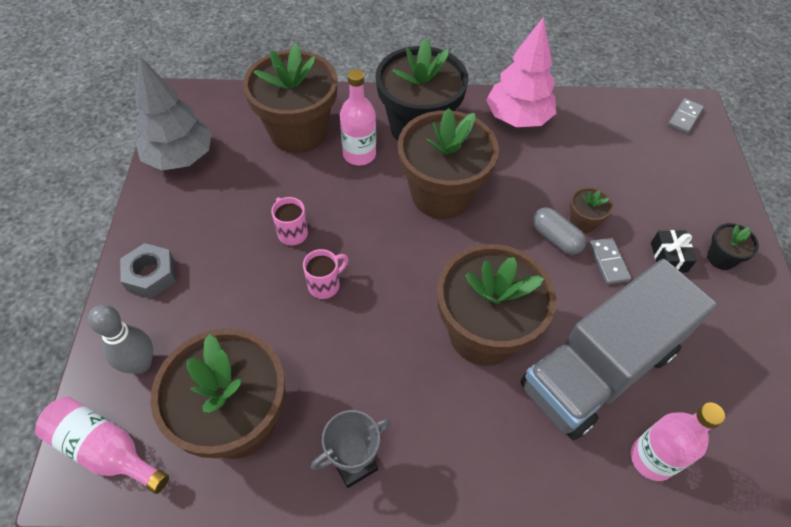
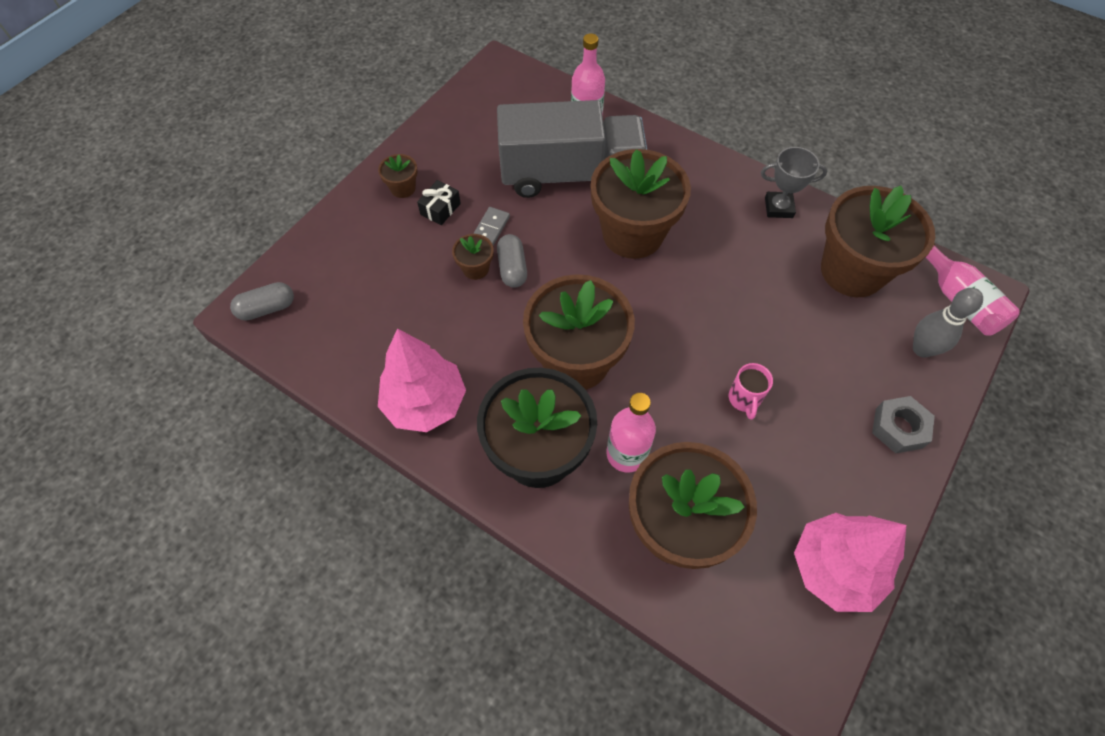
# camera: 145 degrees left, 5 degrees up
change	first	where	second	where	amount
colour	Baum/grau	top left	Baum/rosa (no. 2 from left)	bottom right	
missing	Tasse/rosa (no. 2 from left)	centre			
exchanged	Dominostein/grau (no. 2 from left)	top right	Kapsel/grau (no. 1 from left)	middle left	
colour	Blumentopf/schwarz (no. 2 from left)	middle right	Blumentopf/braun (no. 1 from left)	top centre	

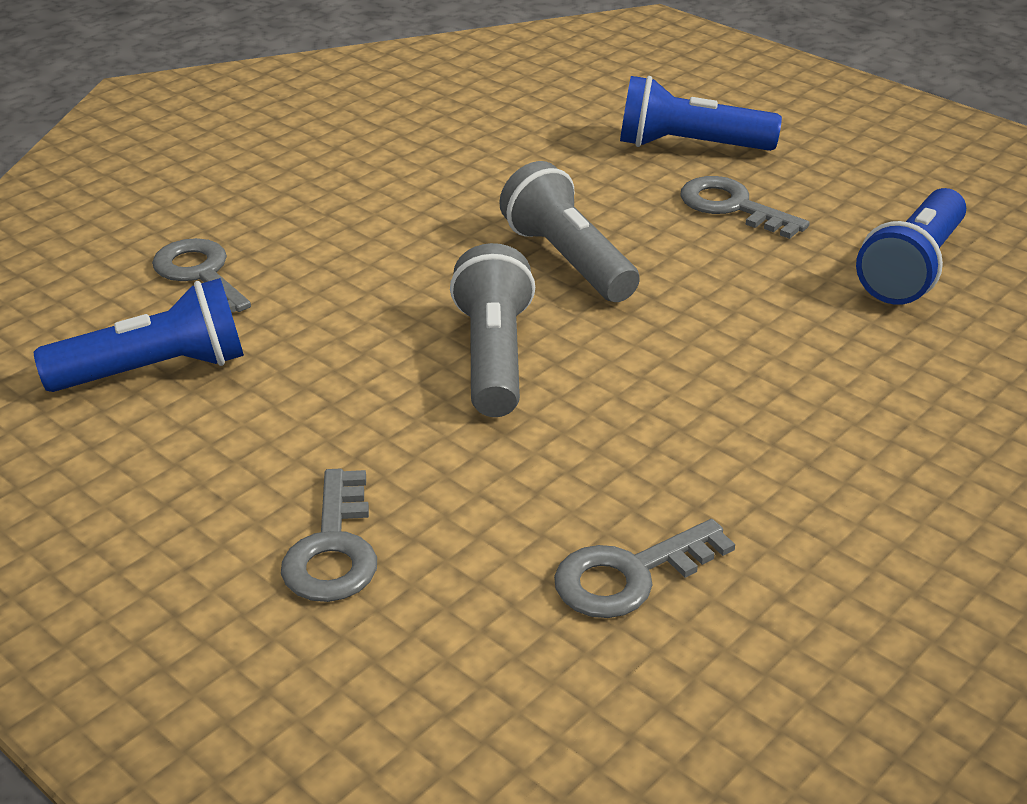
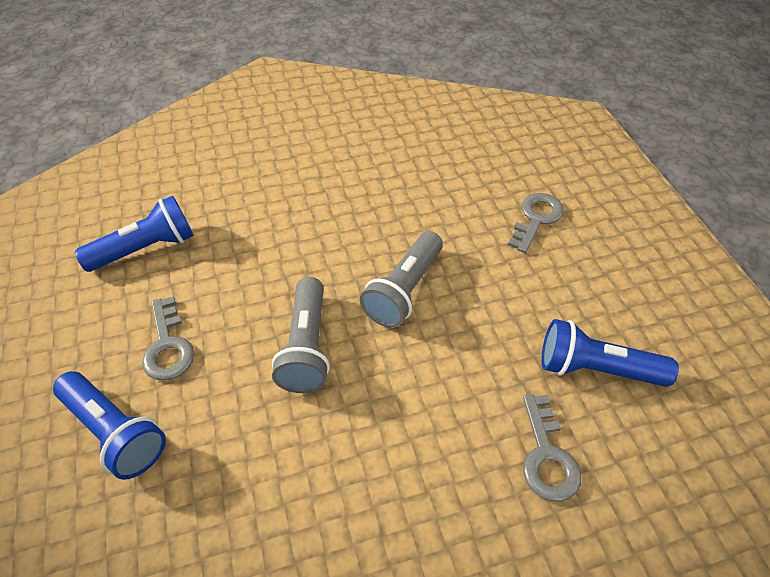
# camera: 150 degrees left, 15 degrees up
change	first	where	second	where	amount
missing	Schlüssel/grau (no. 3 from left)	bottom centre			

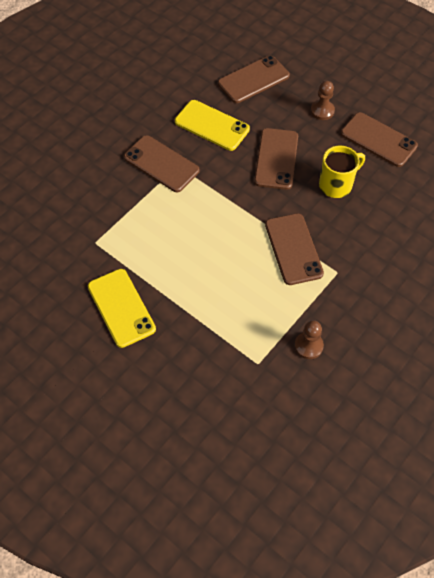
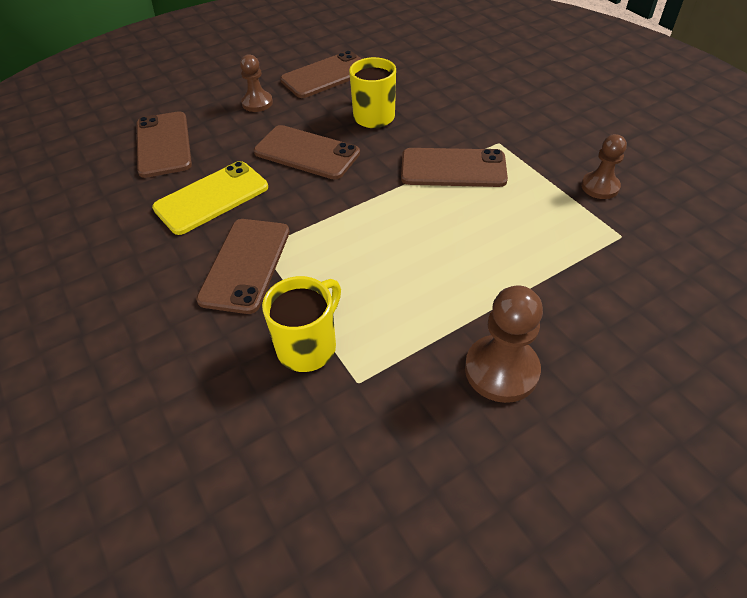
# camera: 70 degrees left, 10 degrees down
change	first	where	second	where	amount
exchanged	Handy/gelb (no. 1 from left)	middle left	Bauer/braun (no. 2 from left)	middle right	
spun	Handy/braun (no. 1 from left in the first image)	top centre	Handy/braun (no. 2 from left)	middle left	45 degrees counterclockwise
appeared			Tasse/gelb (no. 1 from left)	centre	

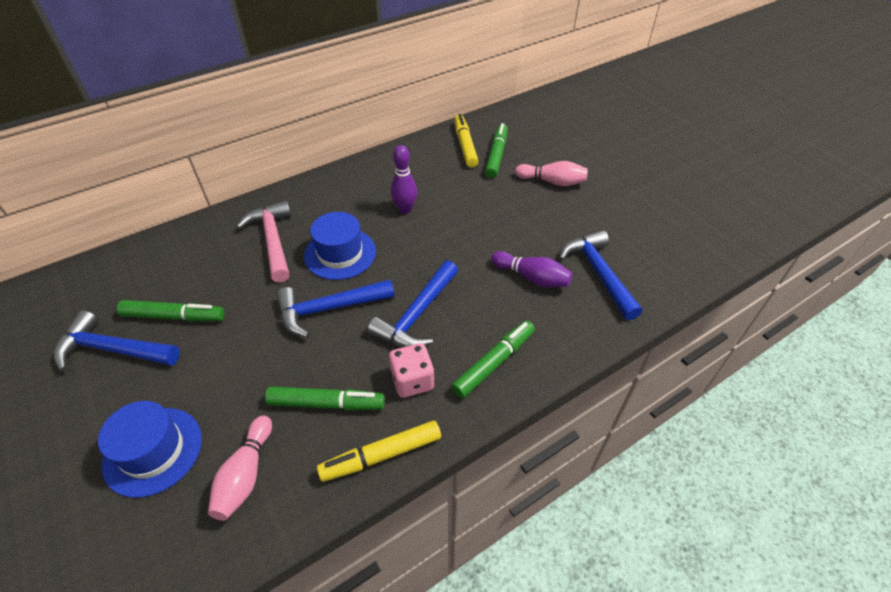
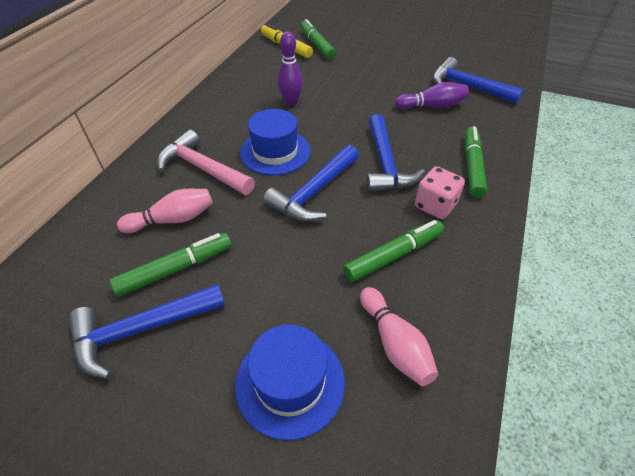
# camera: 35 degrees left, 0 degrees up
change	first	where	second	where	amount
missing	Filzstift/gelb (no. 1 from left)	bottom centre			
relocated	Bowlingkegel/rosa (no. 2 from left in the first image)	top centre	Bowlingkegel/rosa (no. 1 from left)	middle left	

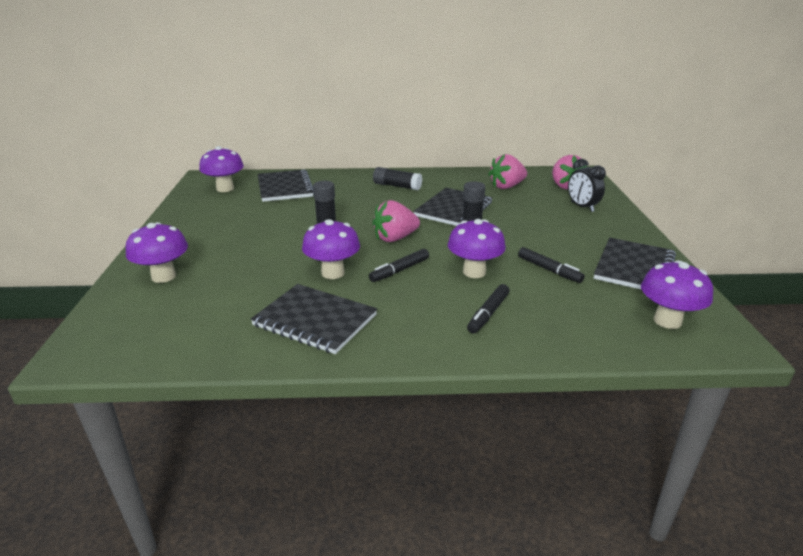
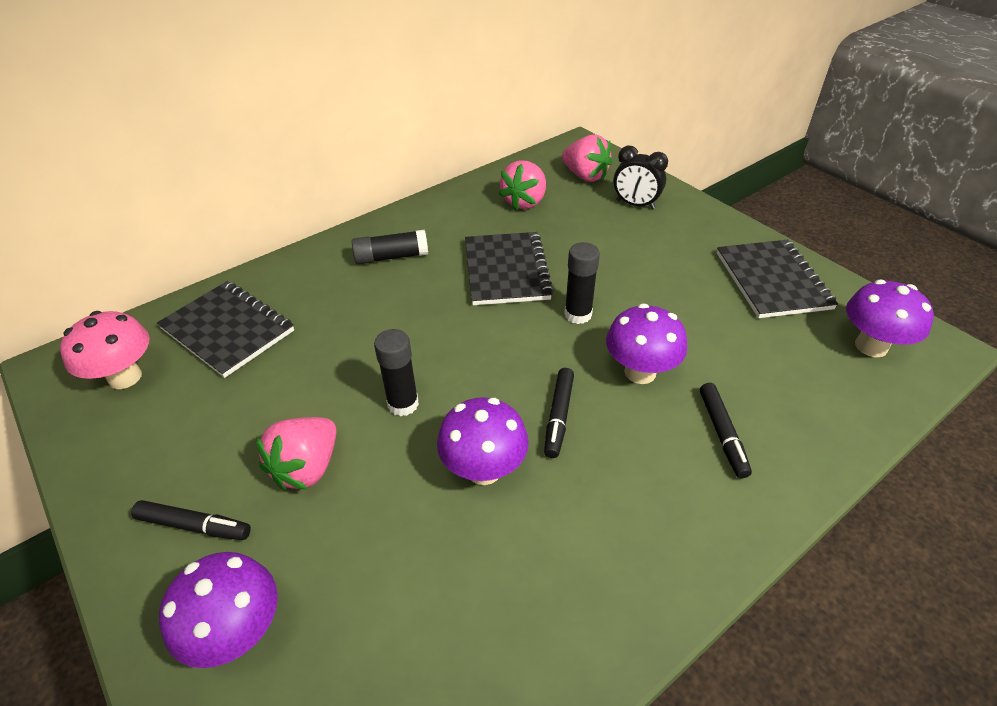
# camera: 35 degrees left, 15 degrees up
change	first	where	second	where	amount
colour	Pilz/lila (no. 2 from left)	top left	Pilz/rosa	middle left	
missing	Notizbuch/schwarz (no. 2 from left)	centre			
relocated	Erdbeere/rosa (no. 1 from left)	centre		middle left	
relocated	Filzstift/schwarz (no. 3 from left in the first image)	middle right	Filzstift/schwarz (no. 1 from left)	bottom left	

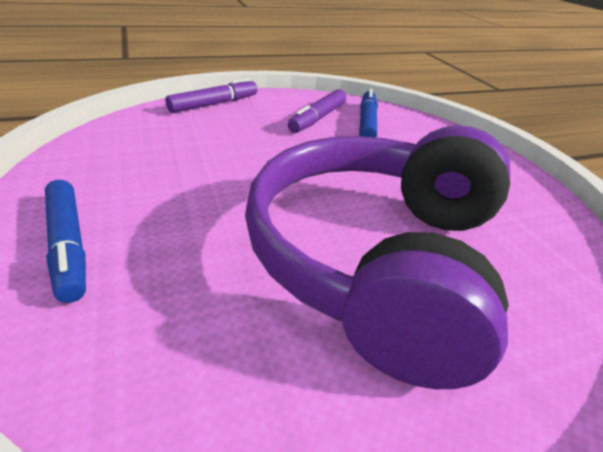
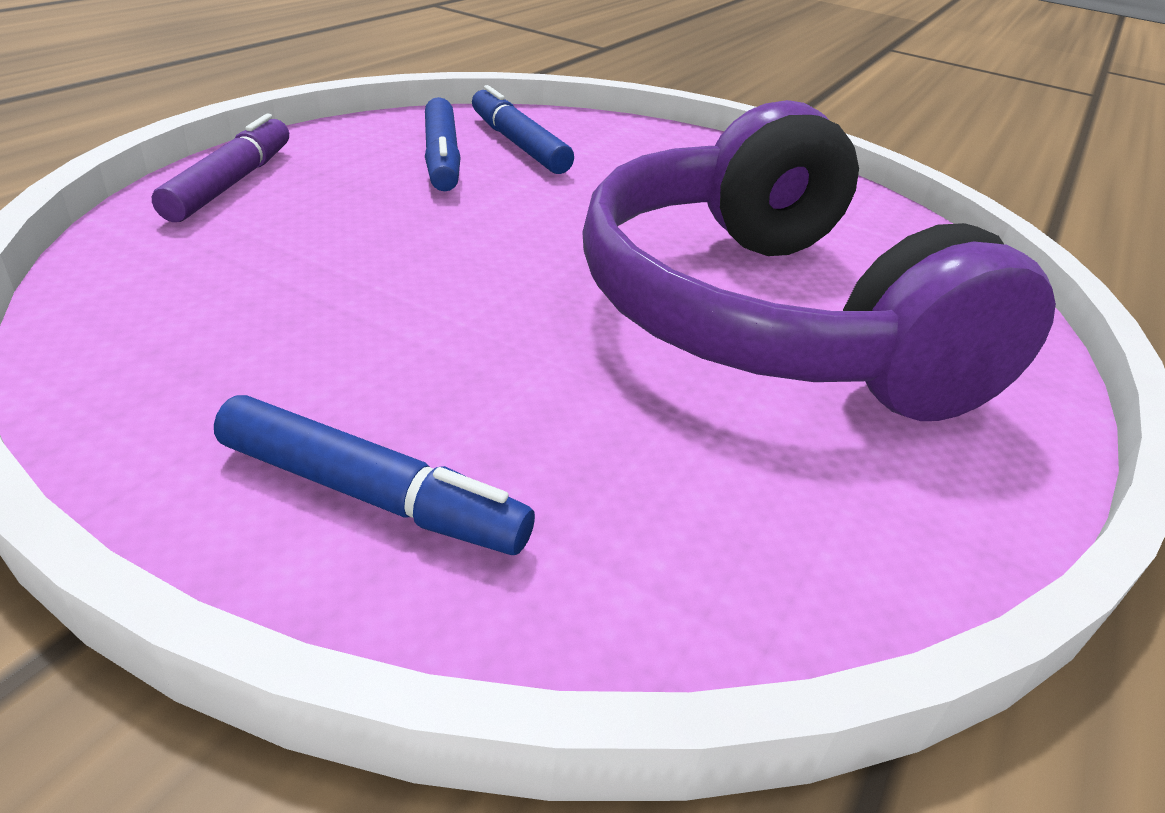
# camera: 40 degrees left, 0 degrees up
change	first	where	second	where	amount
colour	Filzstift/lila (no. 2 from left)	top centre	Filzstift/blau (no. 2 from left)	top centre	

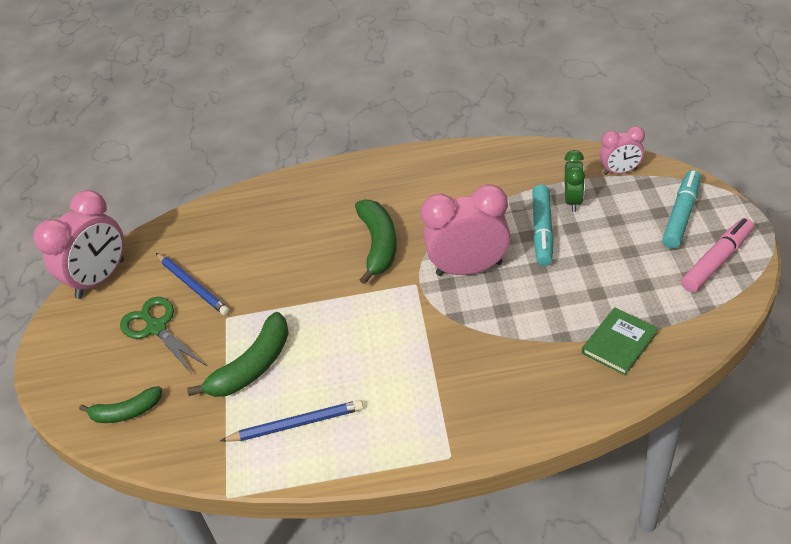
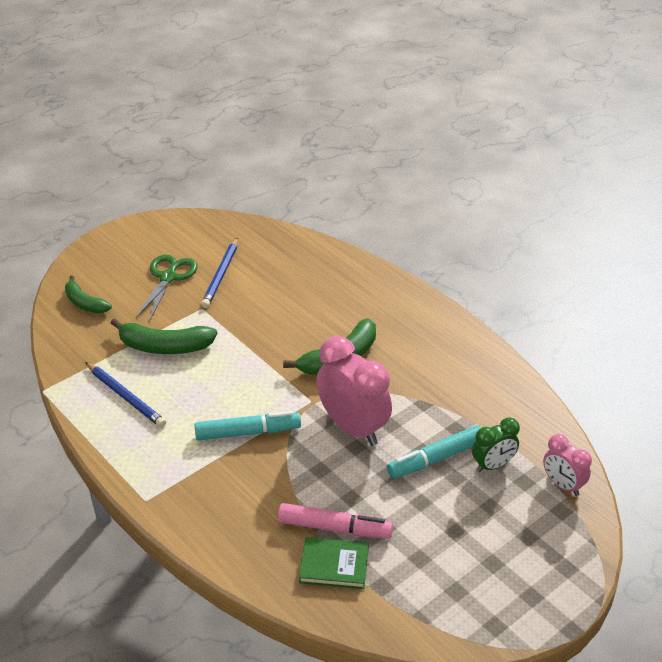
# camera: 50 degrees right, 5 degrees down
change	first	where	second	where	amount
missing	Wecker/rosa (no. 1 from left)	middle left			
relocated	Filzstift/türkis (no. 2 from left in the first image)	middle right	Filzstift/türkis (no. 1 from left)	centre	
relocated	Filzstift/rosa	middle right		bottom centre	

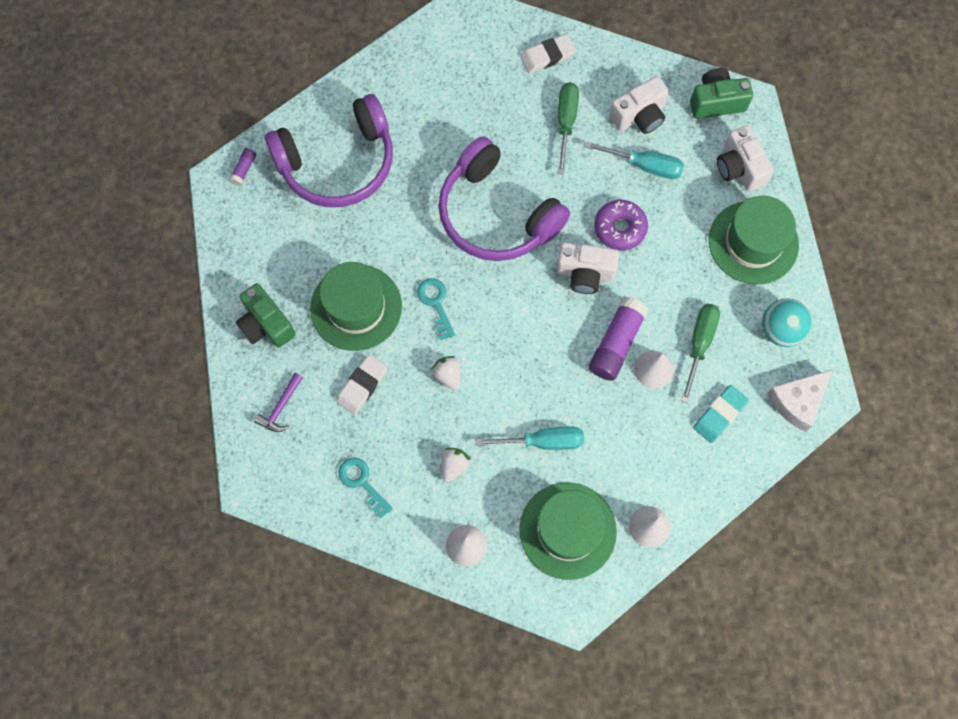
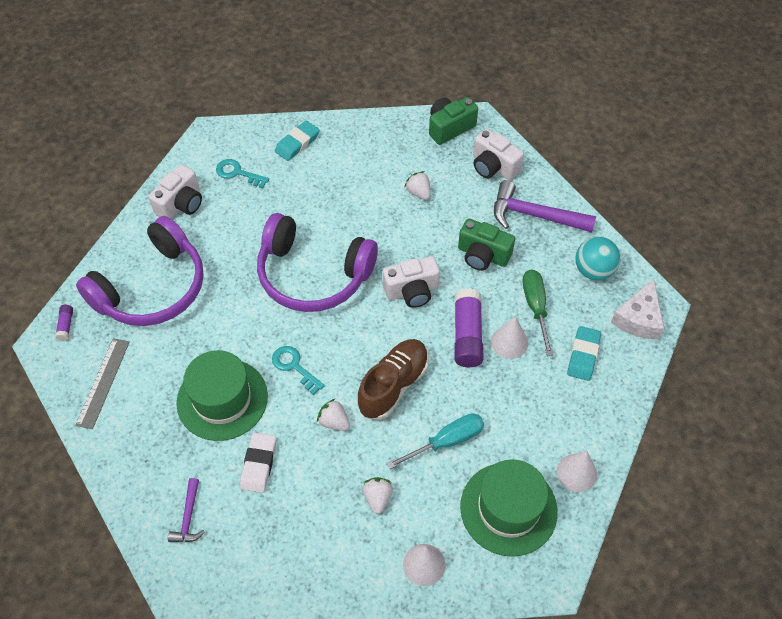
# camera: 25 degrees left, 15 degrees down
change	first	where	second	where	amount
relocated	Kamera/grün (no. 1 from left in the first image)	middle left	Kamera/grün (no. 2 from left)	centre	
relocated	Schlüssel/türkis (no. 1 from left)	bottom centre		top left	
colour	Radiergummi/weiß (no. 2 from left)	top centre	Radiergummi/türkis (no. 1 from left)	top centre	
missing	Schraubenzieher/grün (no. 1 from left)	top centre			
exchanged	Schraubenzieher/türkis (no. 2 from left)	top centre	Erdbeere/weiß (no. 3 from left)	top centre	
missing	Donut/lila	top centre			
relocated	Kamera/weiß (no. 2 from left in the first image)	top right	Kamera/weiß (no. 1 from left)	top left	
exchanged	Hut/grün (no. 3 from left)	middle right	Hammer/lila (no. 2 from left)	top right	
appeared			Lineal/grau	middle left	
appeared			Schuh/braun	centre	

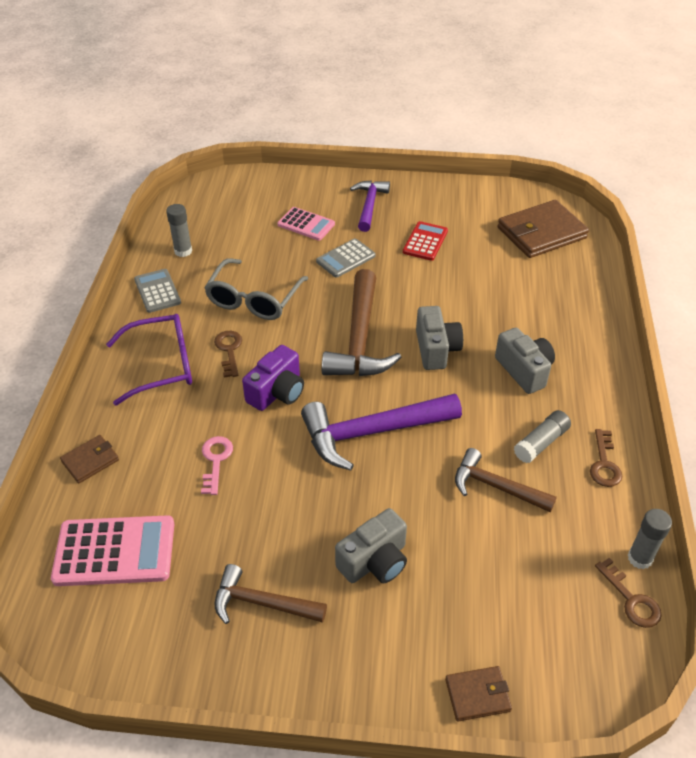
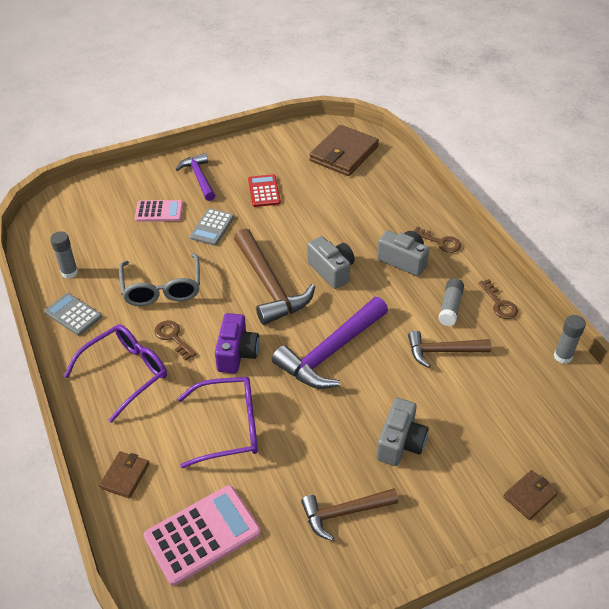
# camera: 30 degrees left, 0 degrees up
change	first	where	second	where	amount
exchanged	Schlüssel/rosa	middle left	Brille/lila (no. 2 from left)	bottom centre	
relocated	Schlüssel/braun (no. 3 from left in the first image)	bottom right	Schlüssel/braun (no. 2 from left)	middle right	

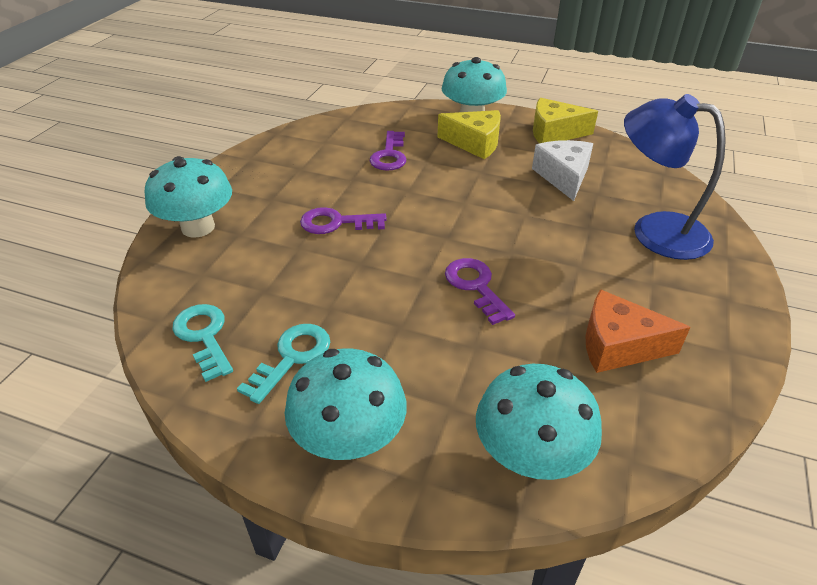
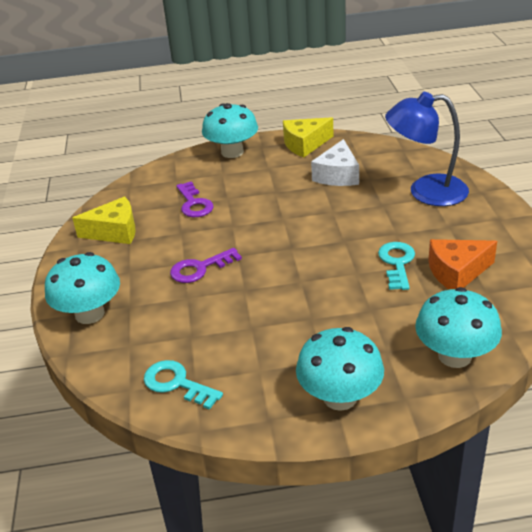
# camera: 25 degrees left, 5 degrees down
change	first	where	second	where	amount
relocated	Schlüssel/türkis (no. 2 from left)	centre		middle right	
relocated	Käse/gelb (no. 1 from left)	top centre		middle left	
missing	Schlüssel/lila (no. 3 from left)	centre			
spun	Käse/weiß	top right		top centre	135 degrees counterclockwise

